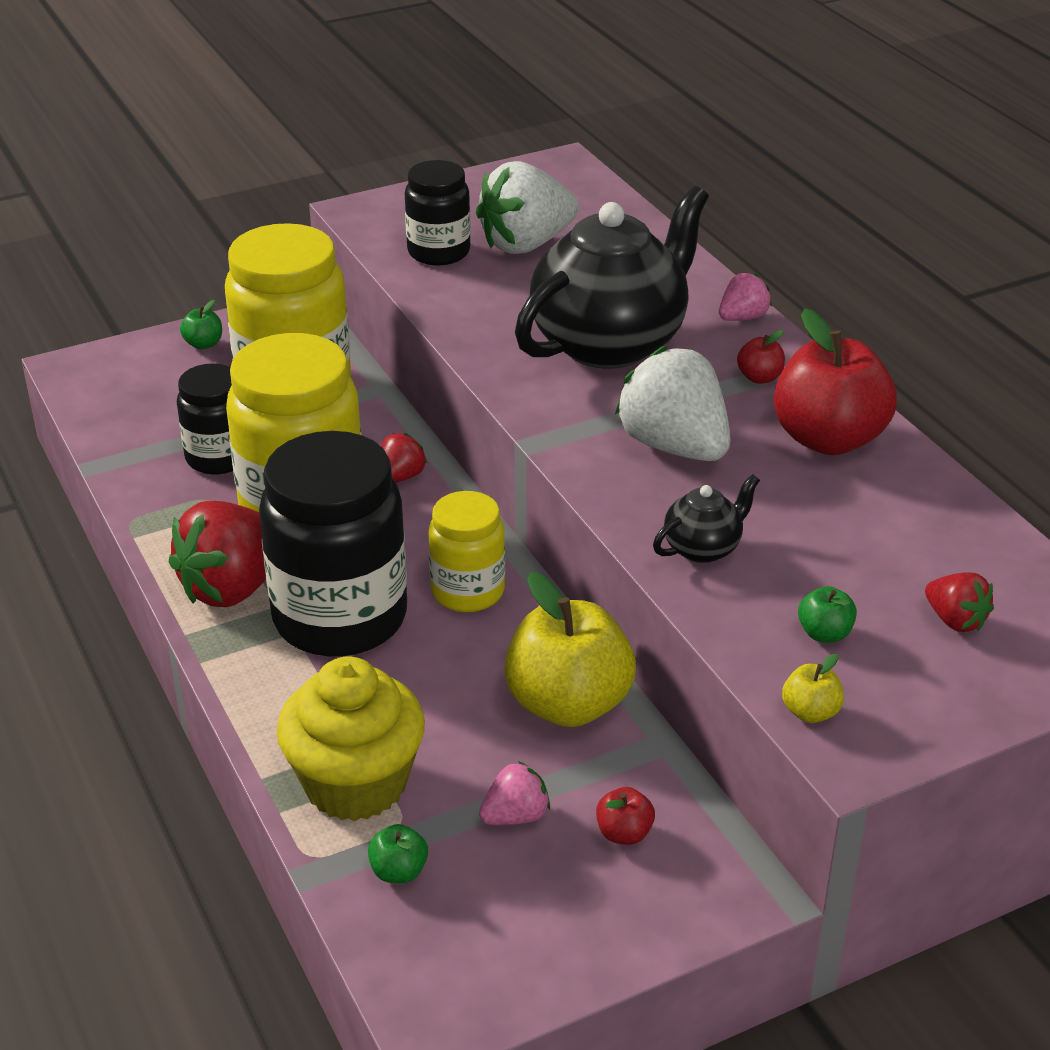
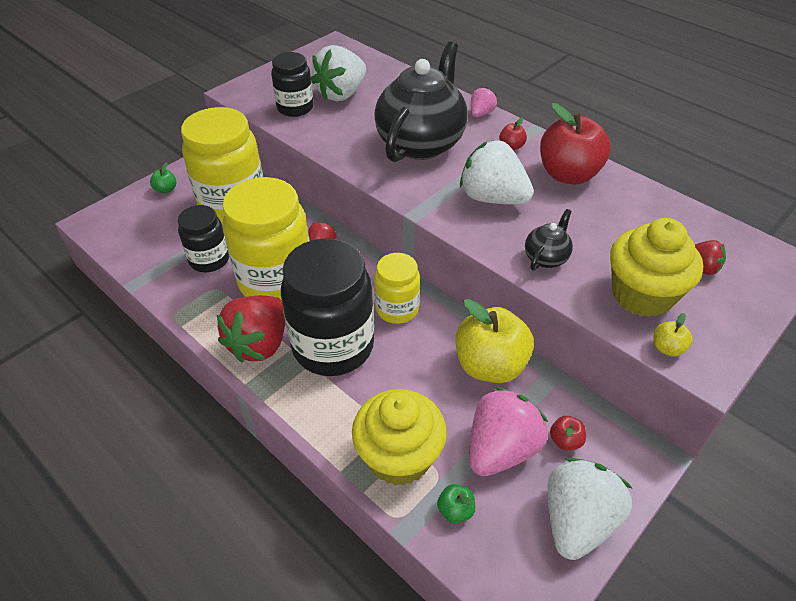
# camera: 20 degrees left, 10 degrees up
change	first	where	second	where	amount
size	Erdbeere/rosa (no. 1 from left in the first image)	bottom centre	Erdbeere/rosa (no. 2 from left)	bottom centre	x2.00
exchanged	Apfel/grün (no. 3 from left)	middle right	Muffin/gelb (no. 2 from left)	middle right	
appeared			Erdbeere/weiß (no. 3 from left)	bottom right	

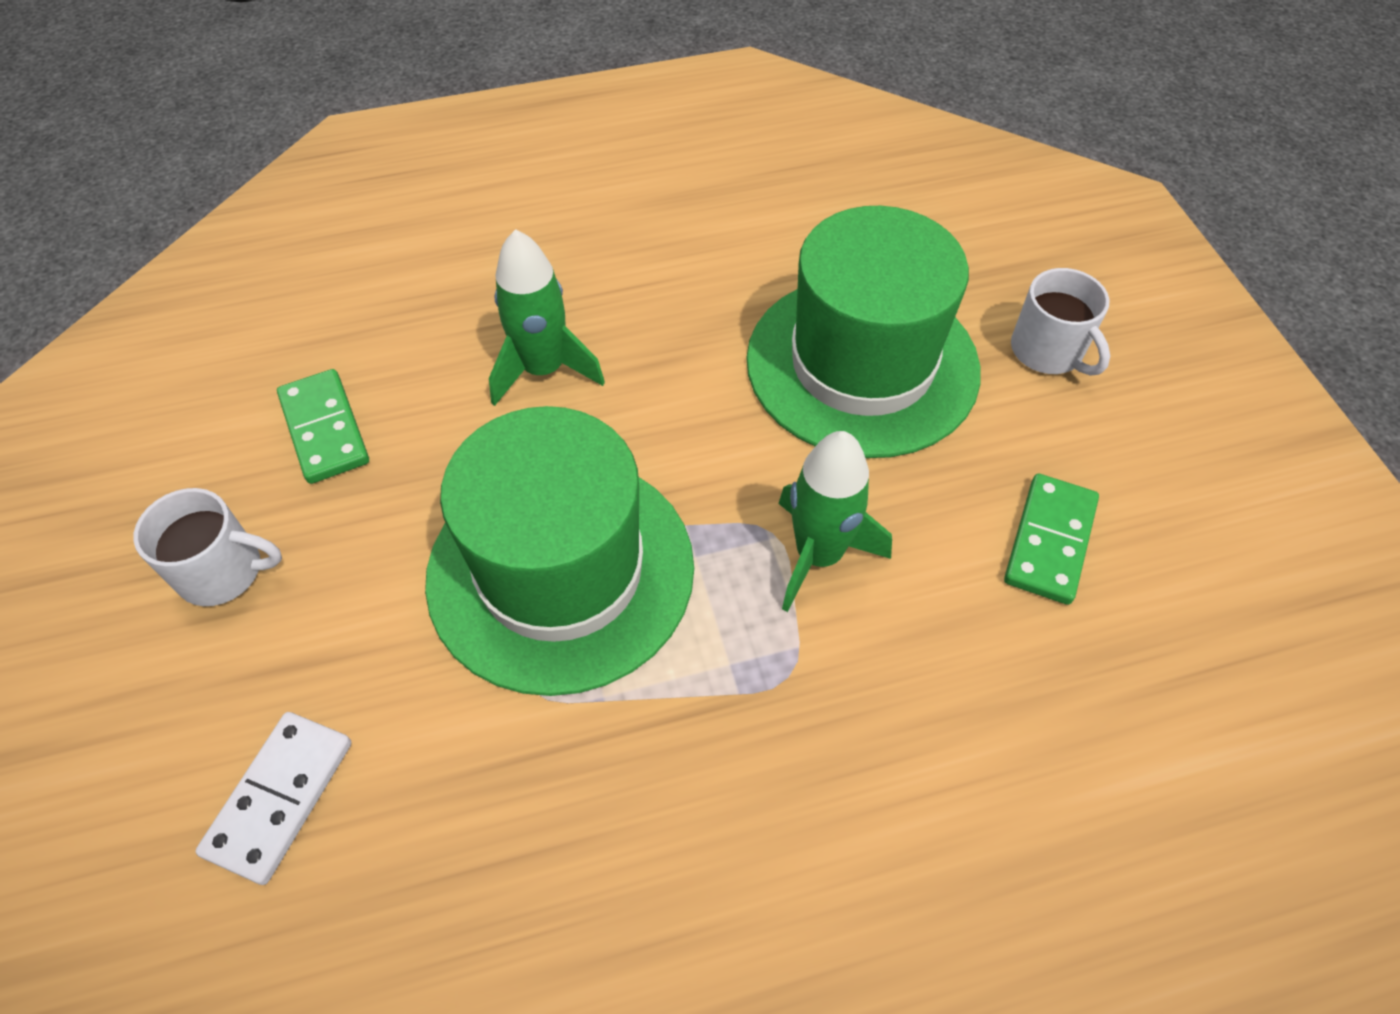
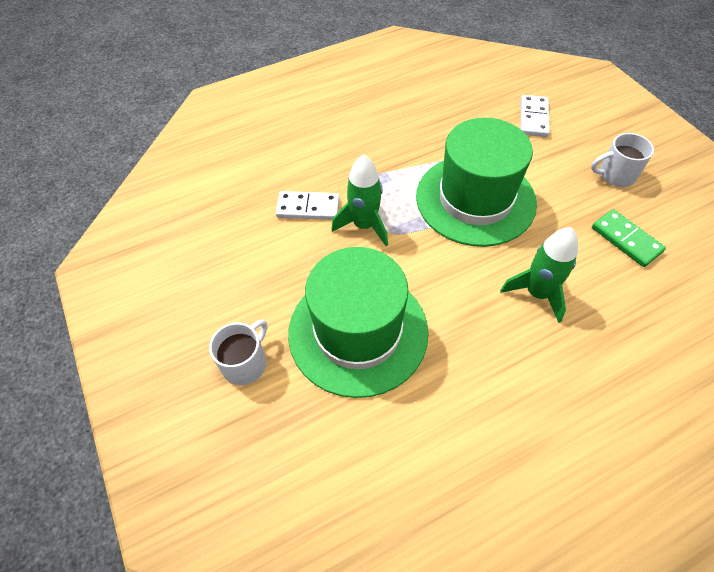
# camera: 170 degrees right, 0 degrees up
change	first	where	second	where	amount
missing	Dominostein/grün (no. 2 from left)	middle right			
spun	Tasse/weiß (no. 2 from left in the first image)	top right	Tasse/weiß (no. 1 from left)	centre	75 degrees clockwise
appeared			Dominostein/weiß (no. 1 from left)	centre	

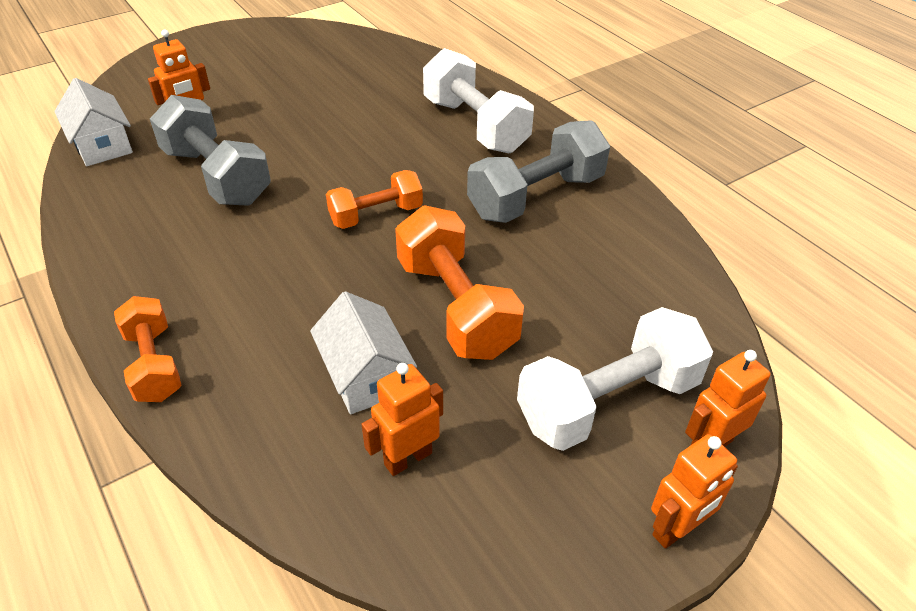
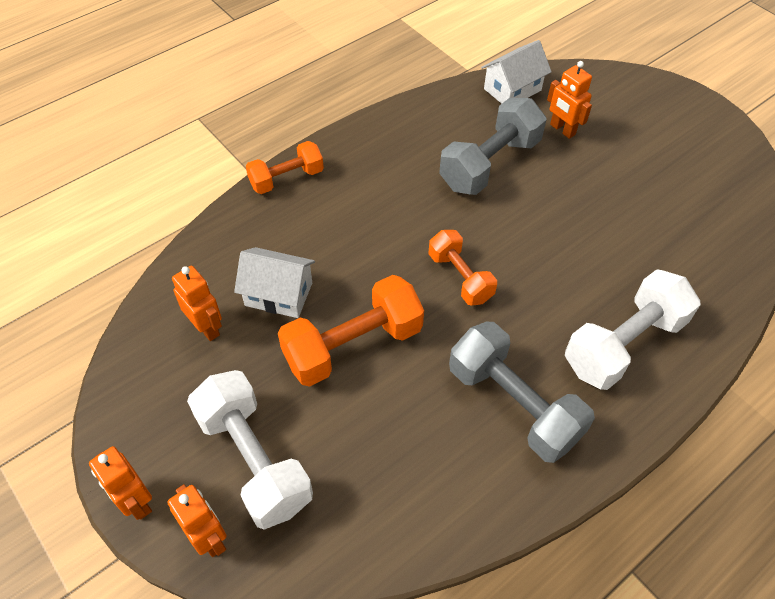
# camera: 85 degrees right, 10 degrees up
change	first	where	second	where	amount
spun	Haus/weiß (no. 2 from left in the first image)	centre	Haus/weiß (no. 1 from left)	centre	45 degrees clockwise

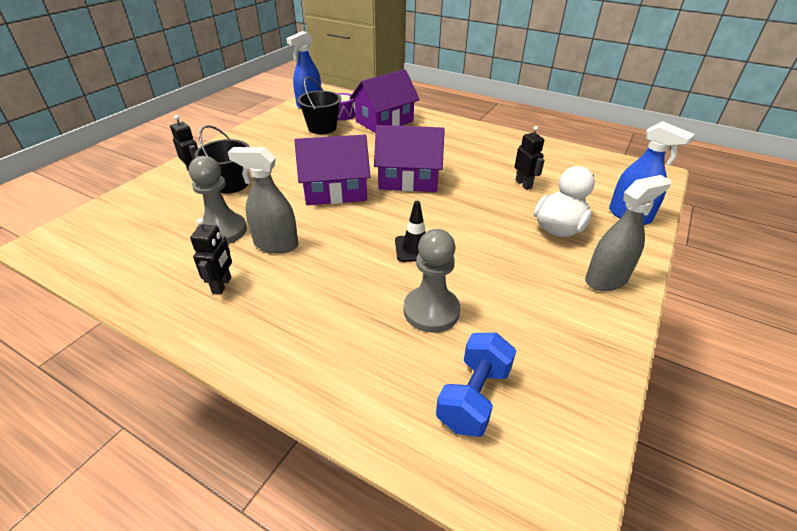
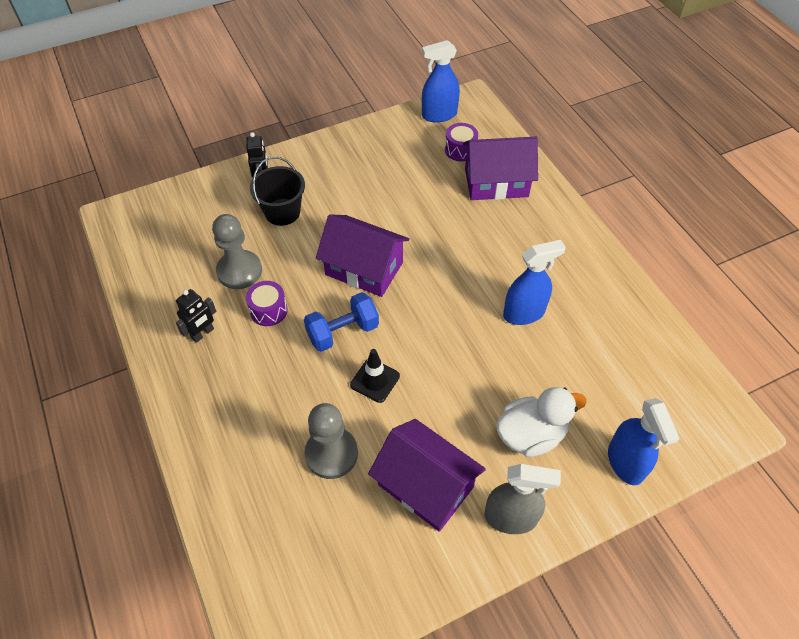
# camera: 35 degrees right, 15 degrees up
change	first	where	second	where	amount
exchanged	Sprühflasche/grau (no. 1 from left)	middle left	Trommel/lila (no. 1 from left)	centre	
missing	Eimer/schwarz (no. 2 from left)	top centre			
relocated	Haus/lila (no. 3 from left in the first image)	top centre	Haus/lila (no. 2 from left)	bottom centre	
relocated	Hantel/blau	bottom centre		centre	
missing	Roboter/schwarz (no. 3 from left)	top centre			
appeared			Sprühflasche/blau (no. 2 from left)	middle right	

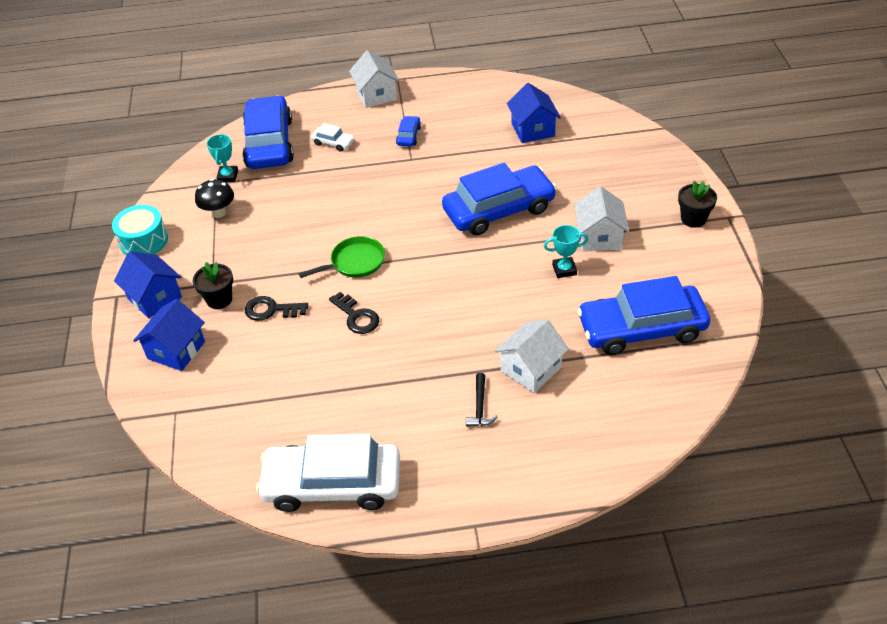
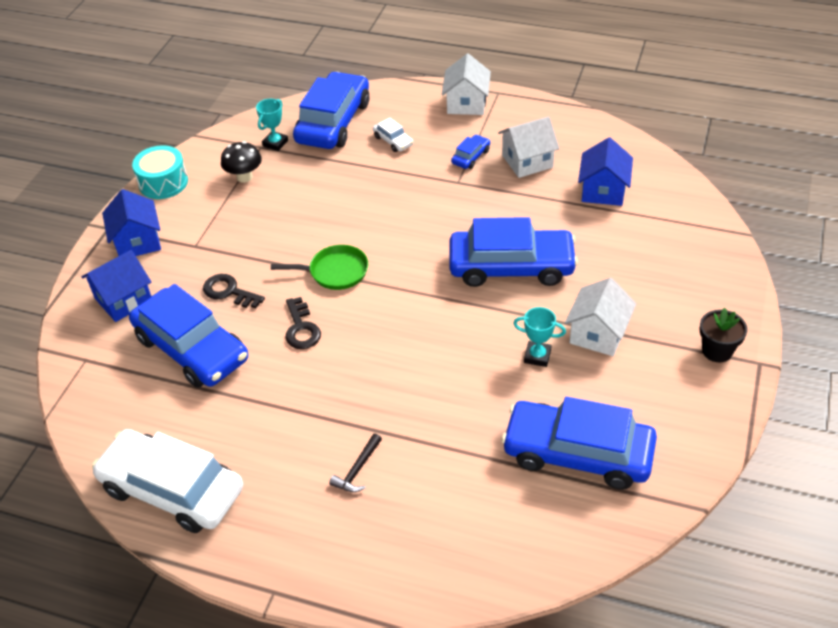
# camera: 25 degrees right, 0 degrees up
change	first	where	second	where	amount
missing	Blumentopf/schwarz (no. 1 from left)	middle left			
relocated	Haus/weiß (no. 2 from left)	centre		top centre	
appeared			Auto/blau (no. 1 from left)	middle left	

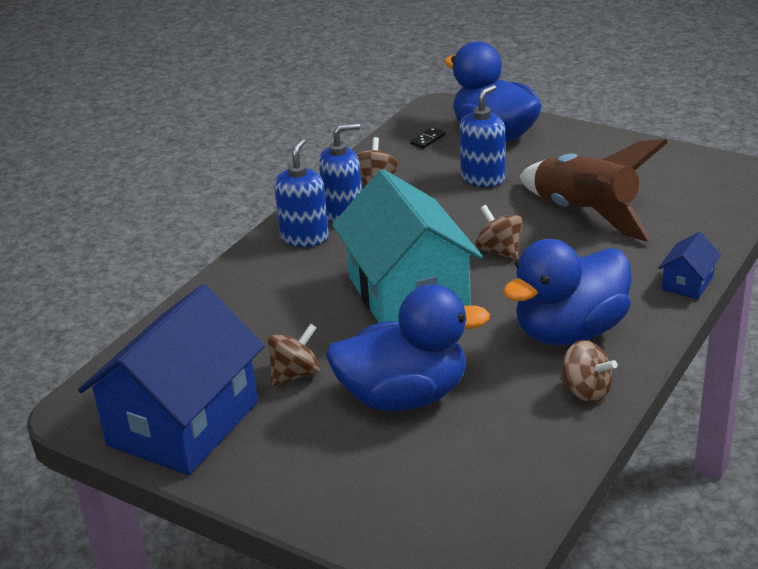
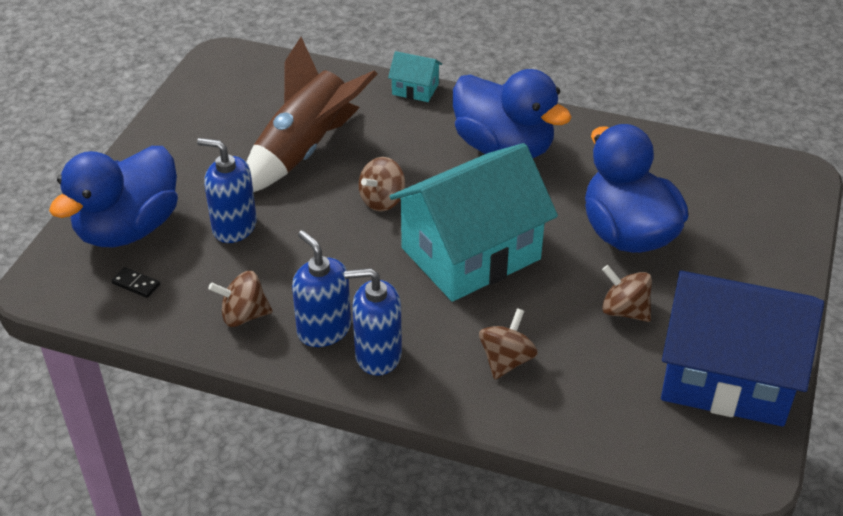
# camera: 105 degrees left, 10 degrees up
change	first	where	second	where	amount
relocated	Kreisel/braun (no. 4 from left in the first image)	middle right	Kreisel/braun (no. 3 from left)	bottom centre	
colour	Haus/blau (no. 2 from left)	middle right	Haus/türkis (no. 1 from left)	top centre	

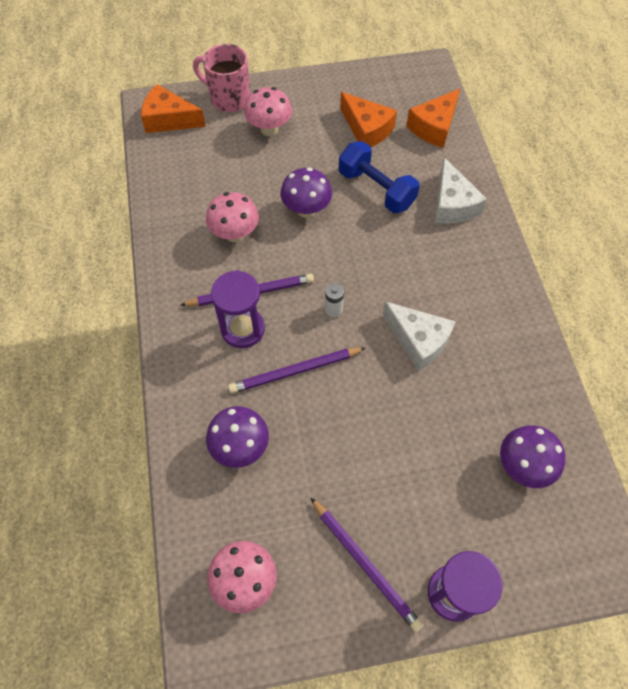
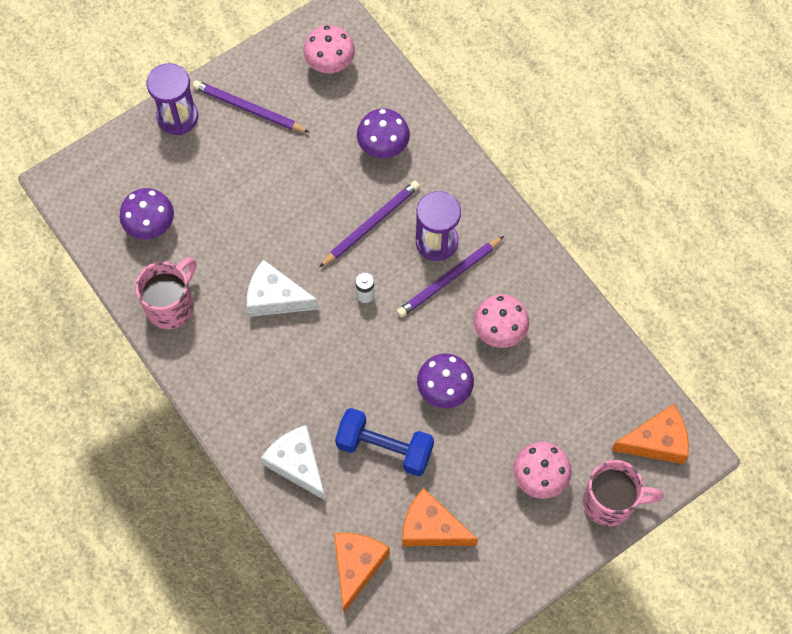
# camera: 155 degrees right, 5 degrees up
change	first	where	second	where	amount
appeared			Tasse/rosa (no. 1 from left)	middle left	

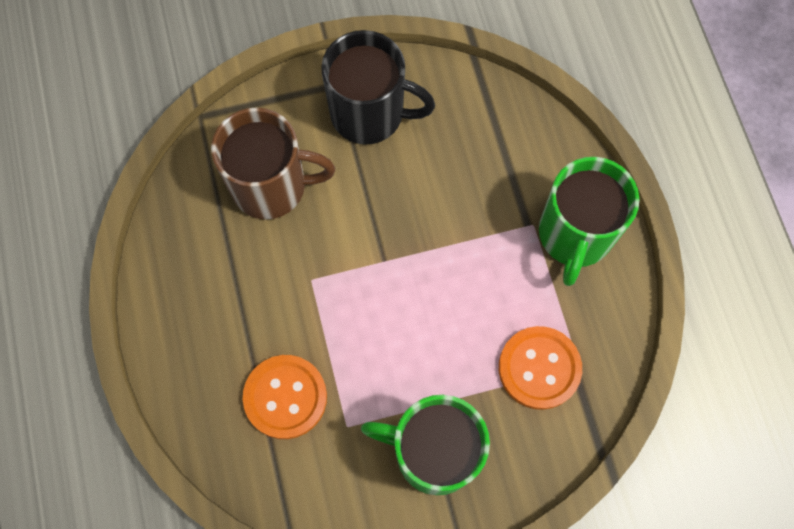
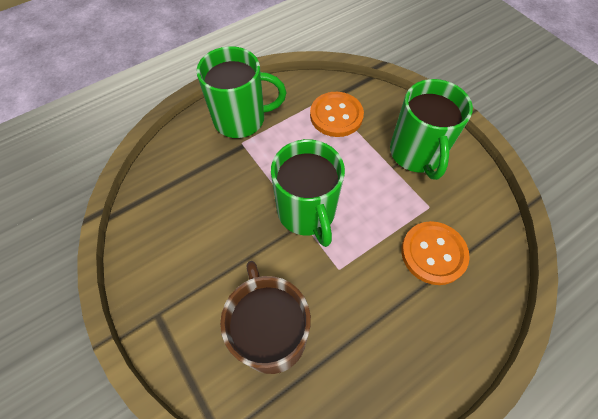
# camera: 110 degrees left, 10 degrees down
change	first	where	second	where	amount
missing	Tasse/schwarz	top centre			
appeared			Tasse/grün (no. 2 from left)	centre	

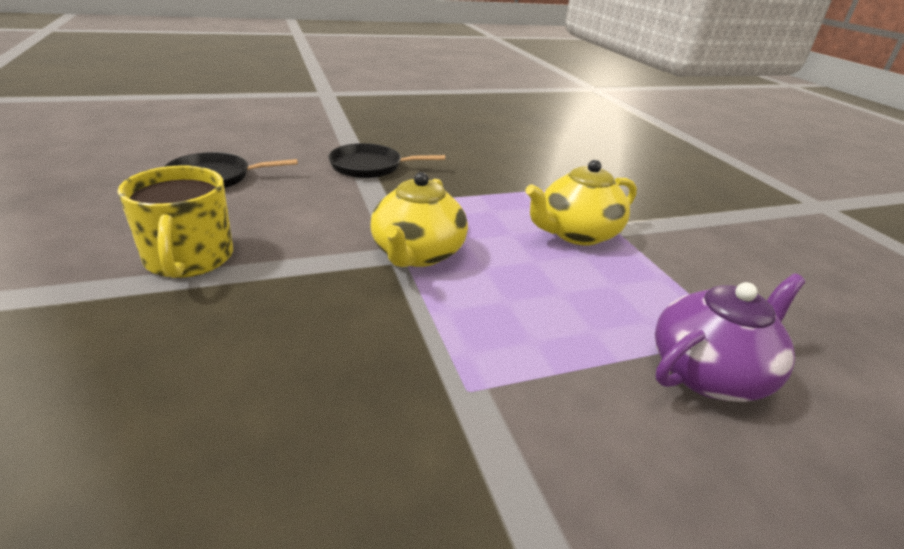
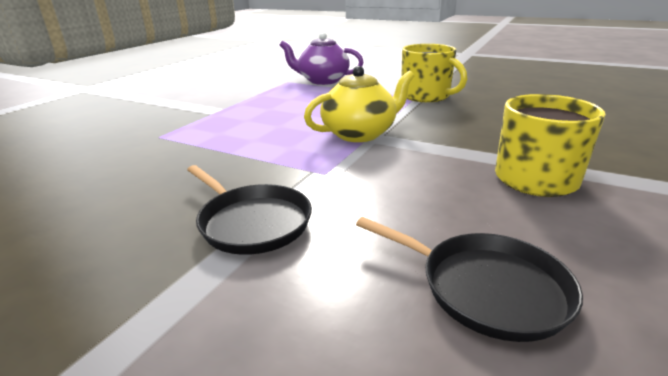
# camera: 130 degrees left, 5 degrees down
change	first	where	second	where	amount
missing	Teekanne/gelb (no. 2 from left)	centre			
appeared			Tasse/gelb (no. 1 from left)	top centre	

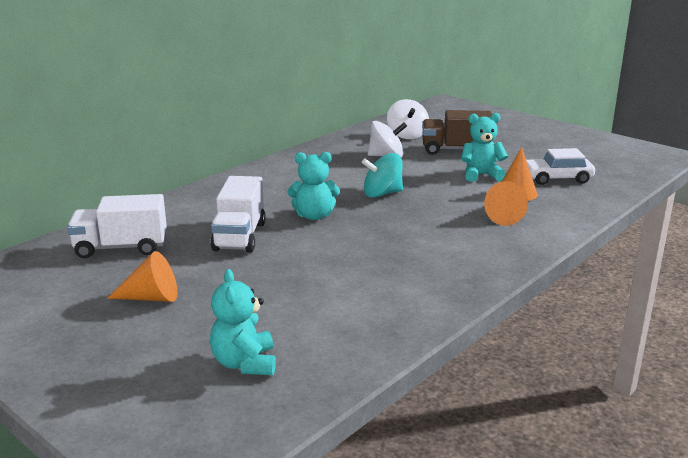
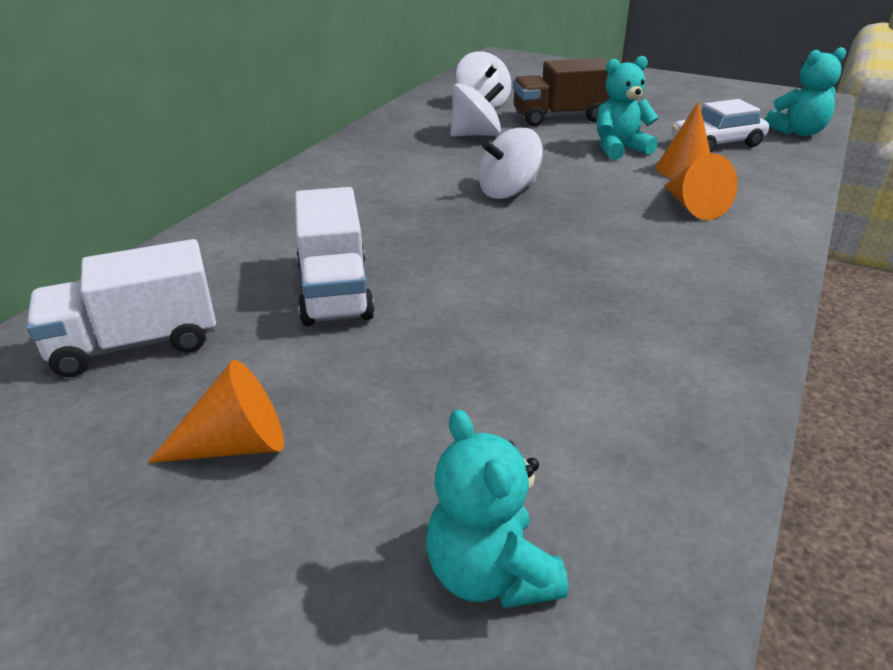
# camera: 15 degrees left, 10 degrees up
change	first	where	second	where	amount
relocated	Teddybär/türkis (no. 2 from left in the first image)	centre	Teddybär/türkis (no. 3 from left)	top right	
colour	Kreisel/türkis	centre	Kreisel/weiß (no. 3 from left)	top centre	

